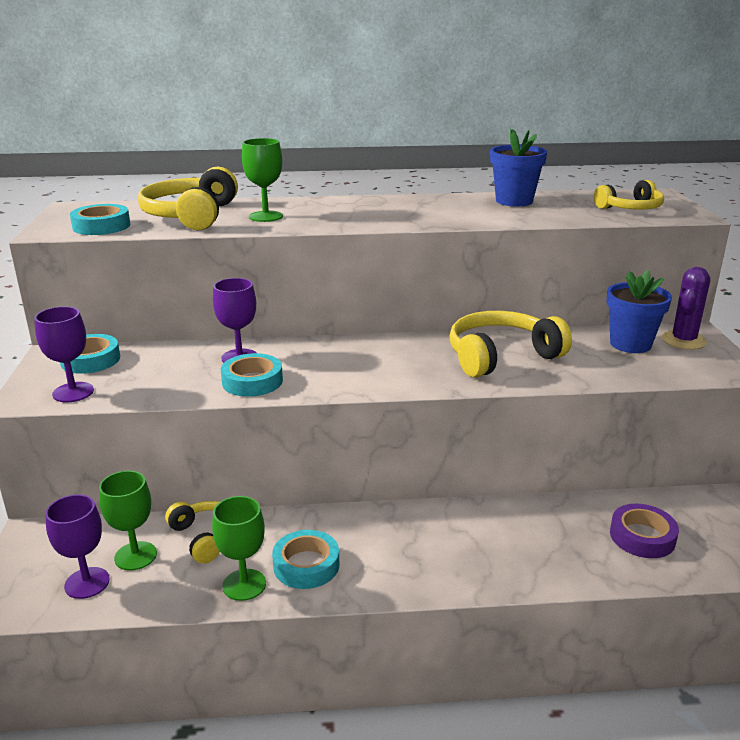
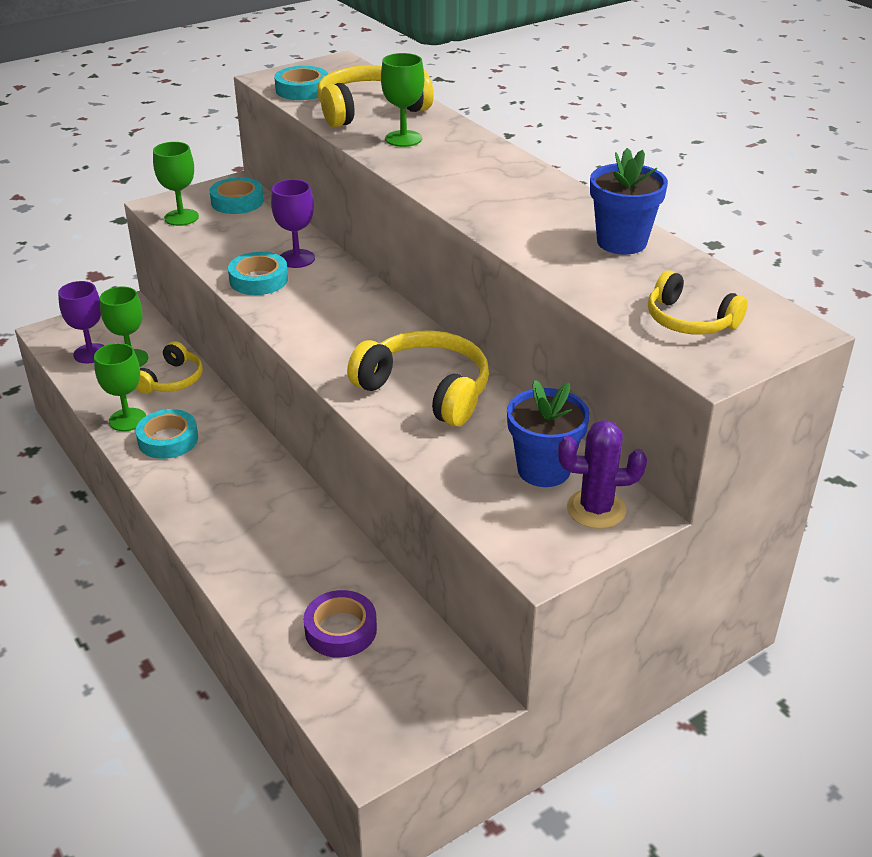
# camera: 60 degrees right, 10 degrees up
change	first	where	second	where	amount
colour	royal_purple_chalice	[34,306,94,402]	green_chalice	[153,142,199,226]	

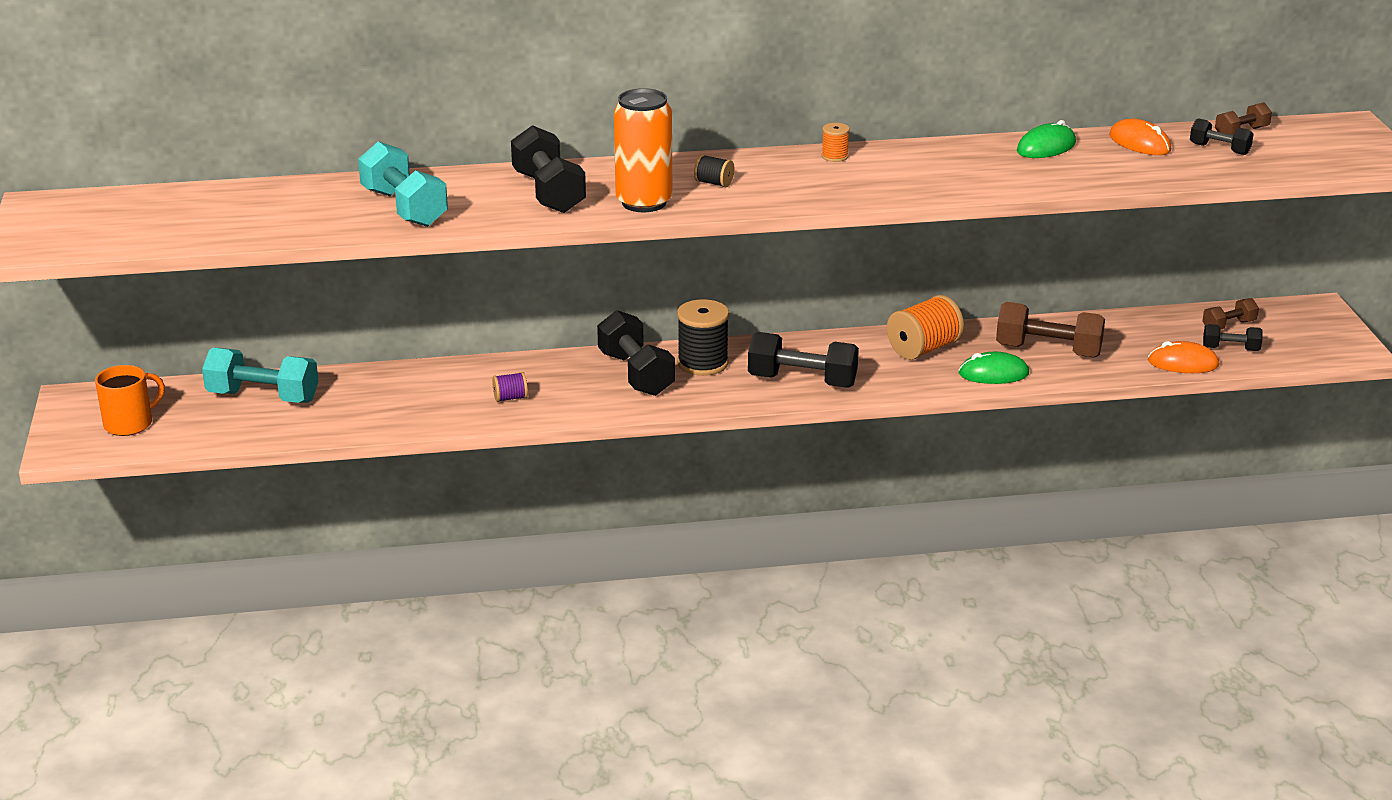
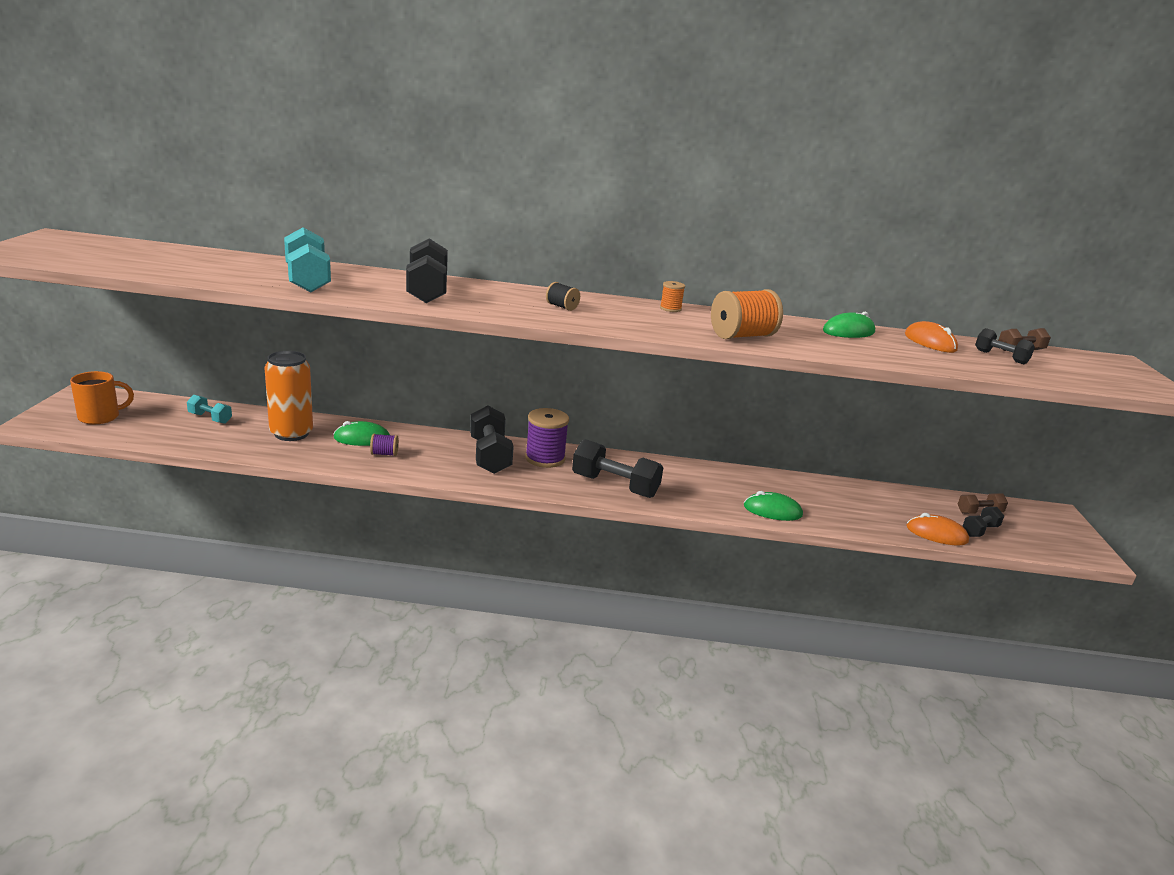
# camera: 10 degrees right, 5 degrees down
change	first	where	second	where	amount
missing	dark_brown_hand_weight	[996,302,1105,358]			
appeared			green_mouse	[333,421,390,446]	
relocated	orange_can	[614,88,672,212]		[265,351,313,441]	
relocated	orange_spool	[887,295,964,360]		[711,289,783,339]	
colour	jet-black_spool	[677,299,729,376]	royal_purple_spool	[525,408,569,468]	
spun	jet-black_hand_weight	[1203,324,1262,351]		[963,507,1004,537]	60 degrees counterclockwise
size	teal_hand_weight	[202,348,319,403]		[187,395,232,424]	x0.54

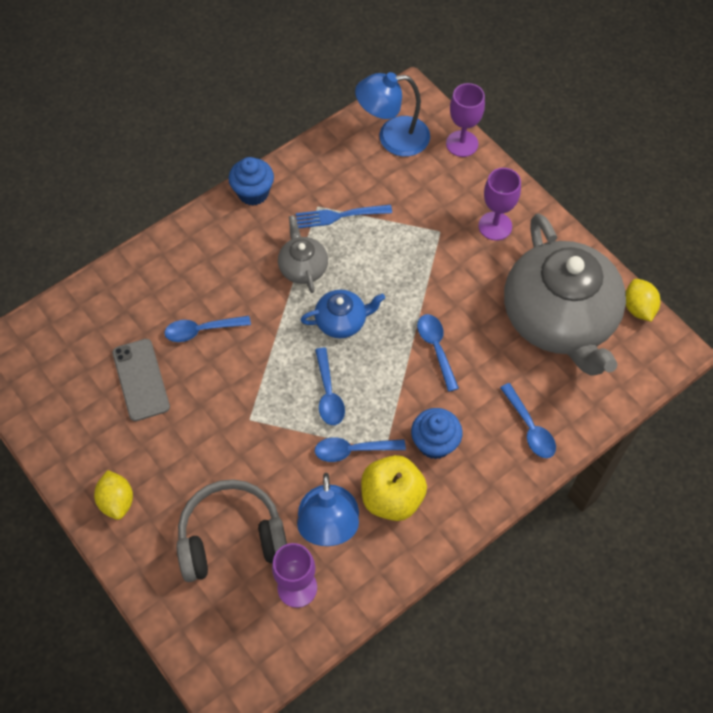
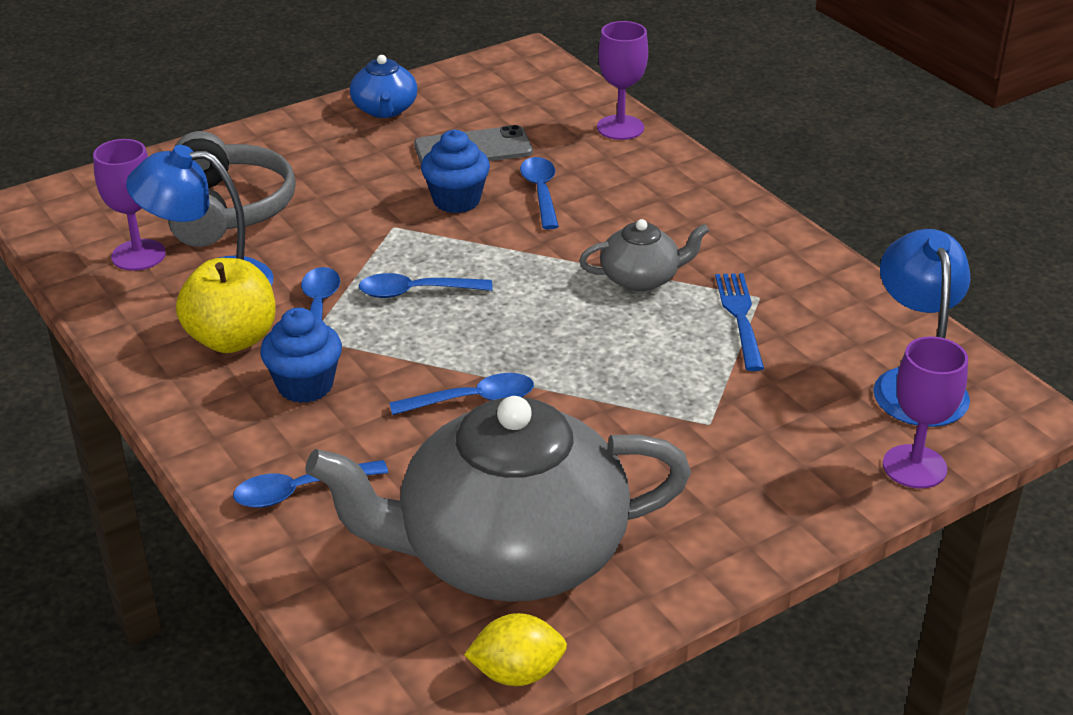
# camera: 95 degrees right, 25 degrees down
change	first	where	second	where	amount
missing	golden_lemon	[94,470,133,520]			
relocated	cobalt_fairy_cake	[229,157,274,206]		[421,129,490,213]	
relocated	cobalt_china_teapot	[301,290,385,338]		[350,55,418,118]	
relocated	royal_purple_chalice	[478,168,521,241]		[597,21,648,140]	

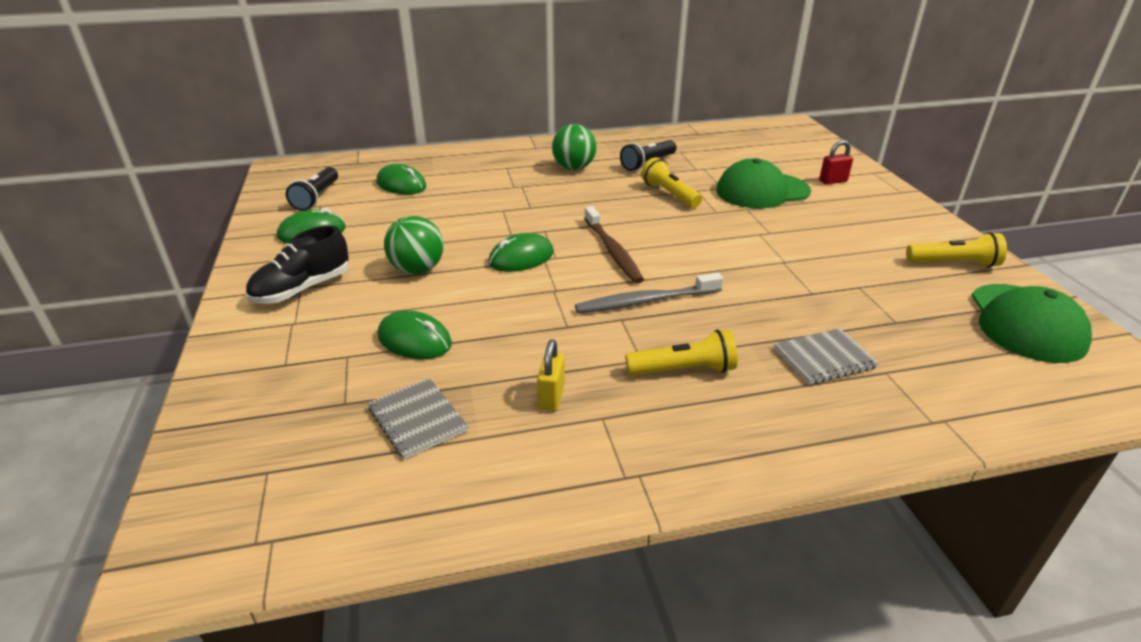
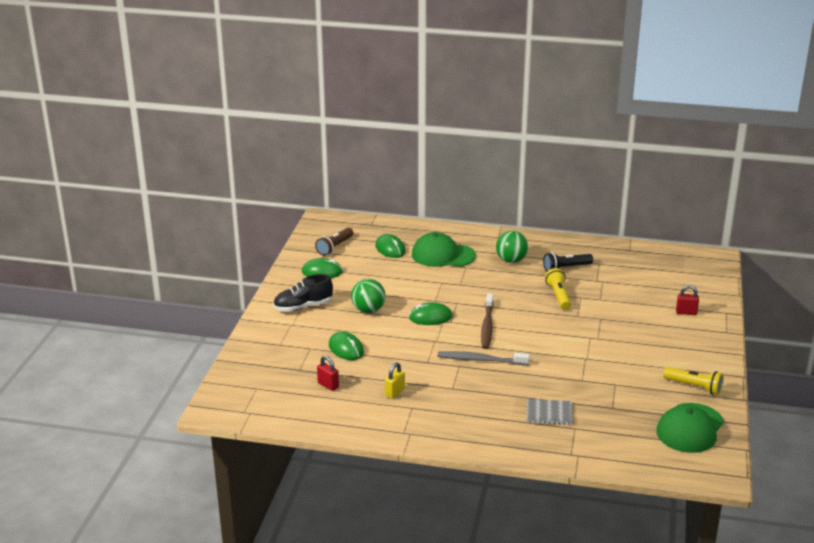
# camera: 25 degrees right, 5 degrees down
change	first	where	second	where	amount
missing	golden_pocket_torch	[625,329,737,376]			
relocated	green_cap	[716,158,811,209]		[412,232,476,267]	
exchanged	grey_exercise_book	[368,378,469,460]	red_lock	[317,356,339,391]	
colour	jet-black_pocket_torch	[286,167,338,211]	dark_brown_pocket_torch	[315,228,353,256]	

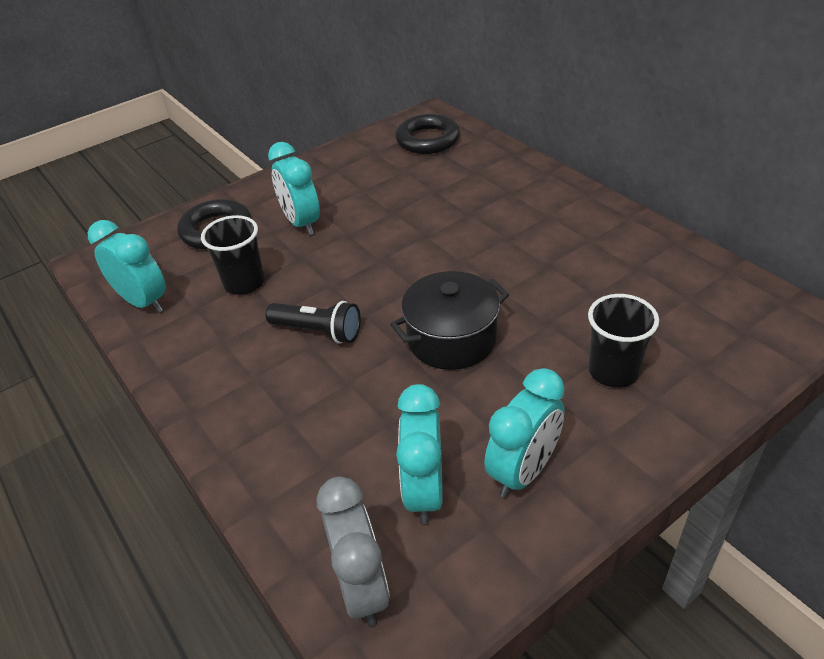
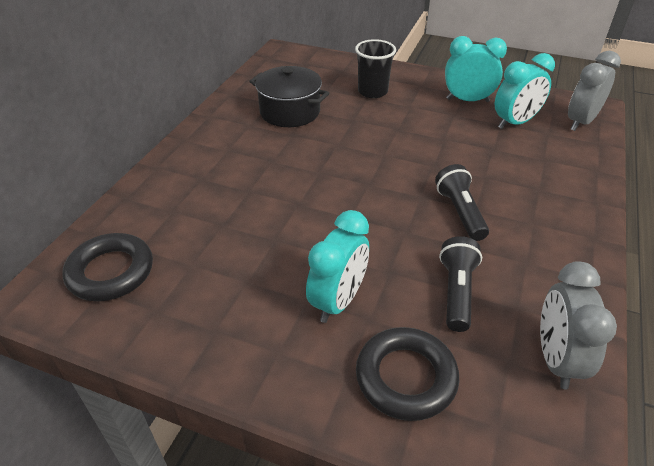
# camera: 125 degrees left, 0 degrees up
change	first	where	second	where	amount
relocated	jet-black_stockpot	[390,271,509,370]		[249,66,329,127]	
exchanged	jet-black_beaker	[201,215,265,295]	jet-black_pocket_torch	[439,236,482,332]	
colour	teal_clock	[88,220,166,313]	grey_clock	[540,261,617,390]	

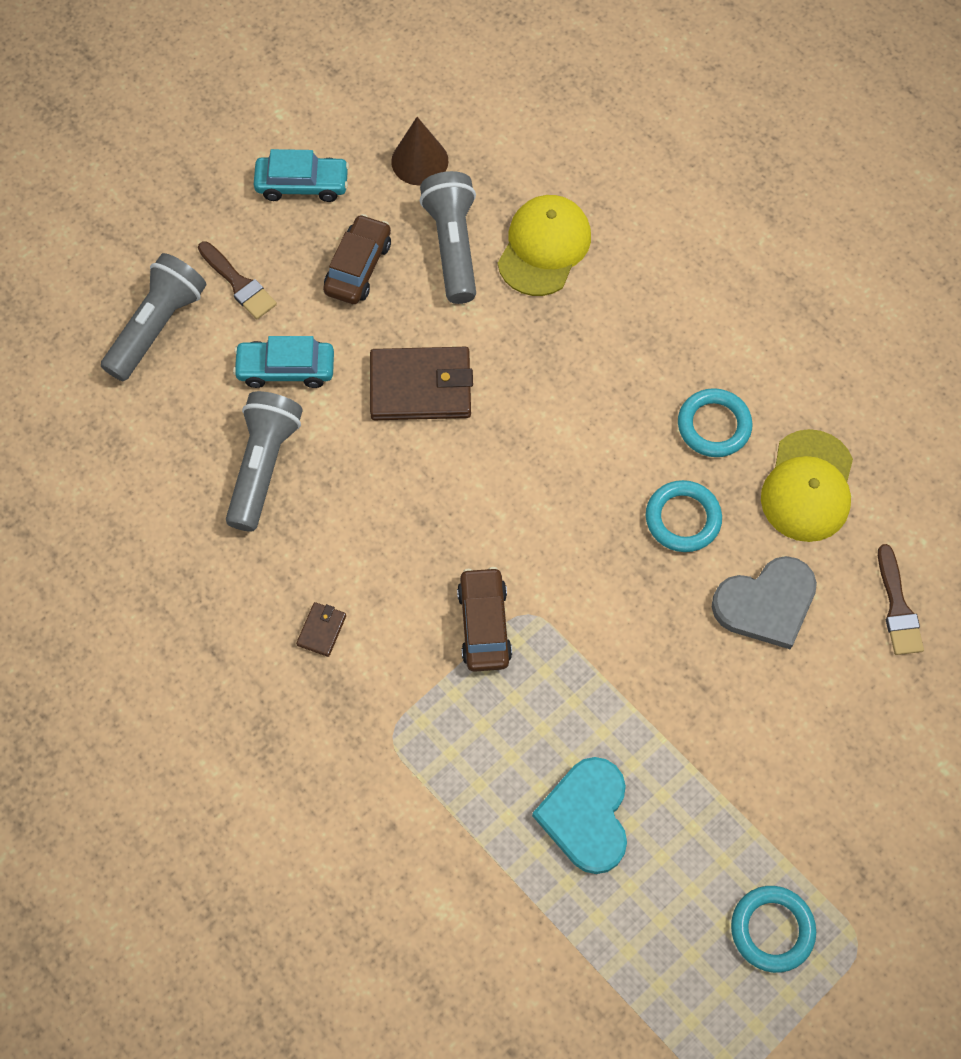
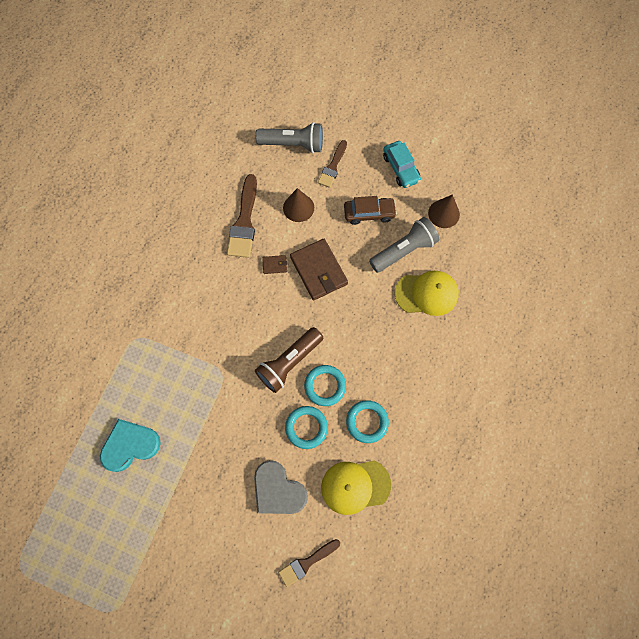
# camera: 65 degrees right, 5 degrees up
change	first	where	second	where	amount
missing	dark_brown_car	[457,567,512,672]			
appeared			dark_brown_pocket_torch	[255,327,323,393]	
relocated	dark_brown_card_wallet	[296,602,346,657]		[262,255,287,274]	
relocated	teal_torus	[731,886,816,973]		[304,365,346,406]	
exchanged	grey_pocket_torch	[226,391,303,532]	dark_brown_paintbrush	[227,174,257,258]	
exchanged	teal_car	[233,336,334,388]	dark_brown_cone_shape	[283,188,314,222]	

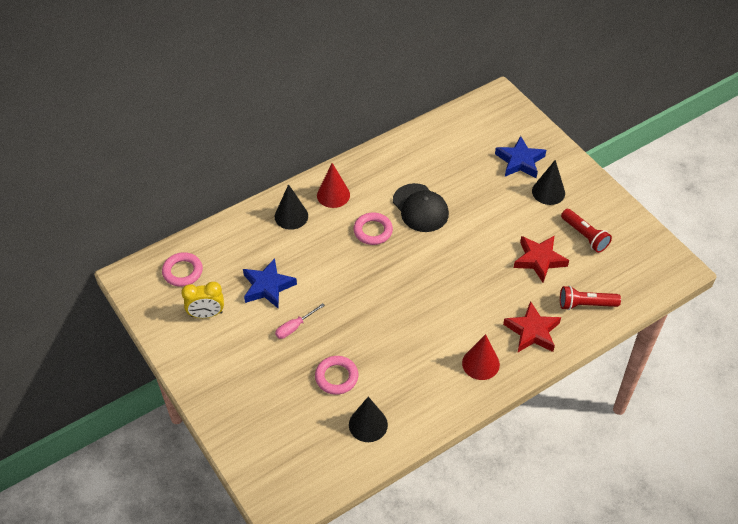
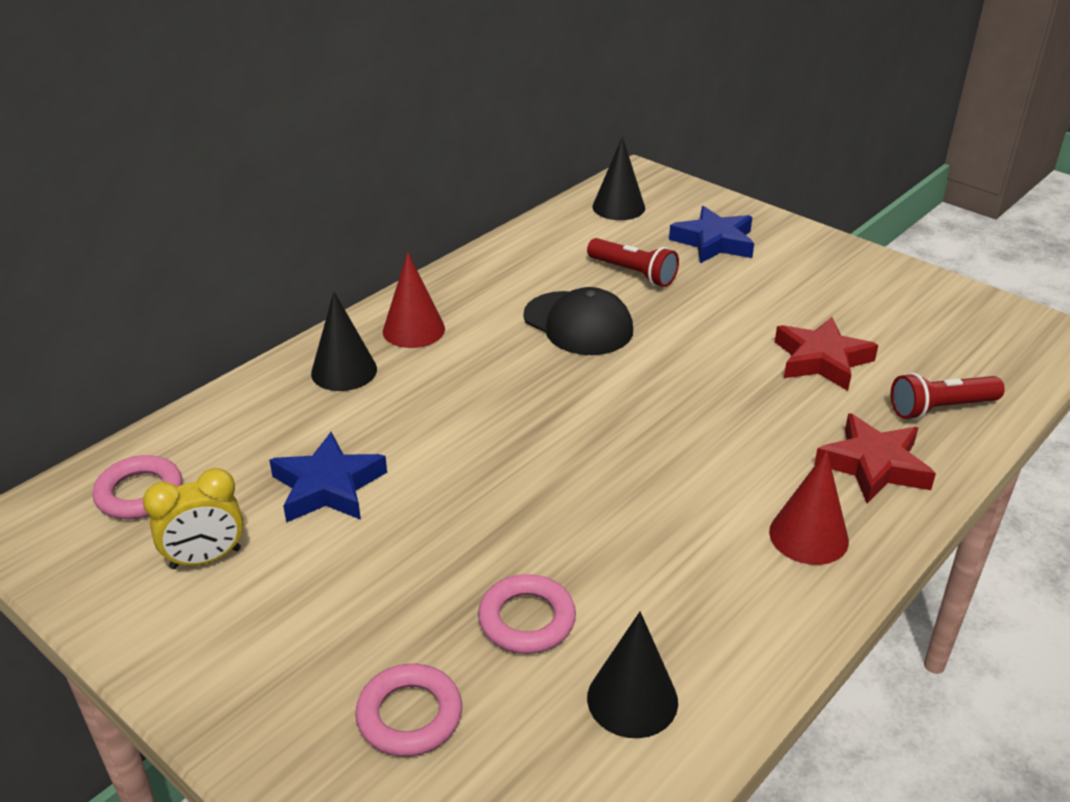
# camera: 15 degrees left, 15 degrees down
change	first	where	second	where	amount
missing	rosy_hand_screwdriver	[275,303,325,339]			
relocated	rosy_torus	[353,213,393,245]		[355,664,462,757]	
relocated	jet-black_cone_shape	[532,160,565,205]		[592,137,645,220]	
relocated	red_pocket_torch	[561,209,612,253]		[587,238,679,287]	

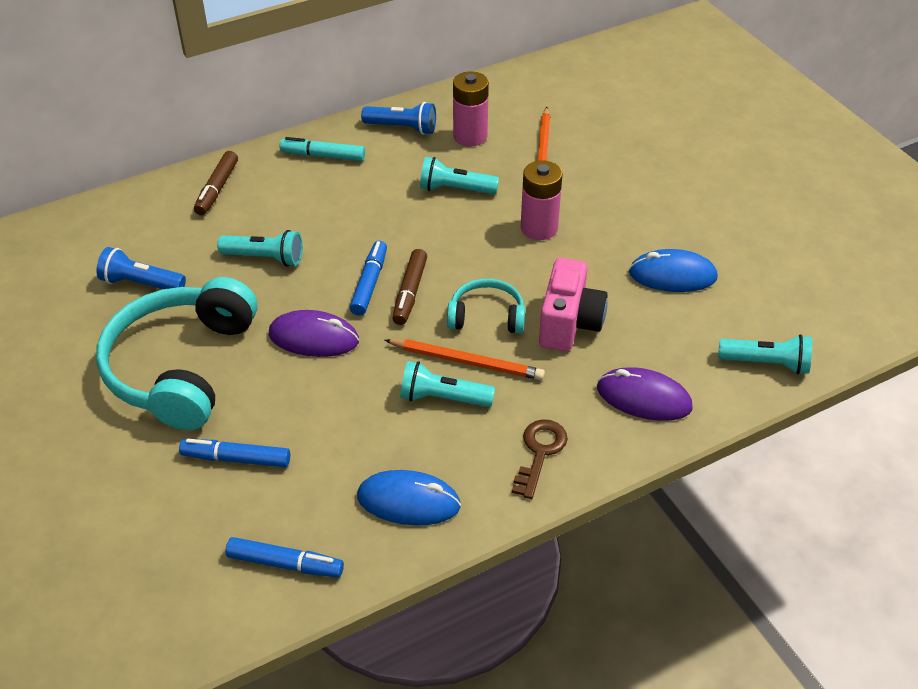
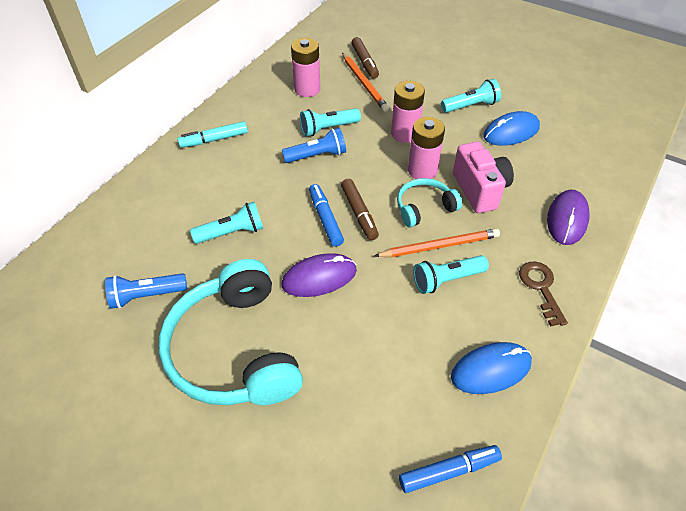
# camera: 30 degrees left, 5 degrees up
change	first	where	second	where	amount
missing	cobalt_marker	[179,439,290,467]			
appeared			rosy_battery	[408,117,445,179]	
relocated	dark_brown_marker	[194,151,238,215]		[351,37,379,79]	
relocated	cobalt_pocket_torch	[361,102,436,135]		[282,128,346,163]	
relocated	teal_pocket_torch	[718,335,812,374]		[441,79,501,113]	
spun	royal_purple_mouse	[597,367,692,421]		[547,190,590,245]	60 degrees counterclockwise

